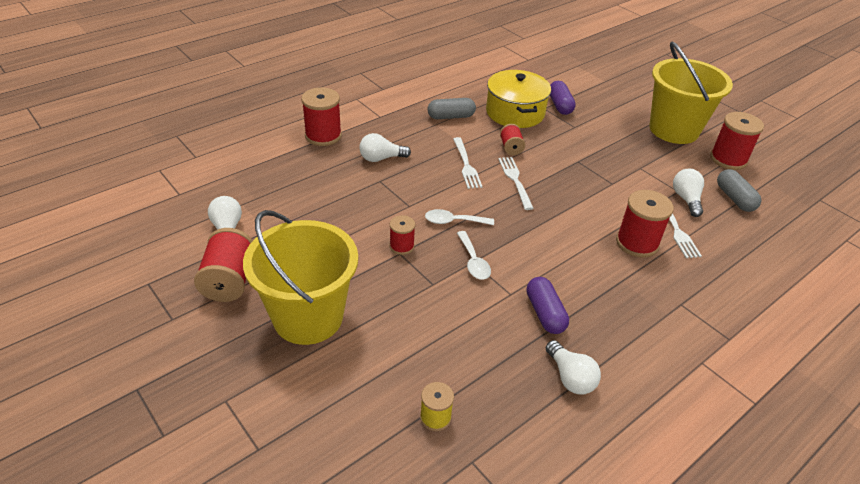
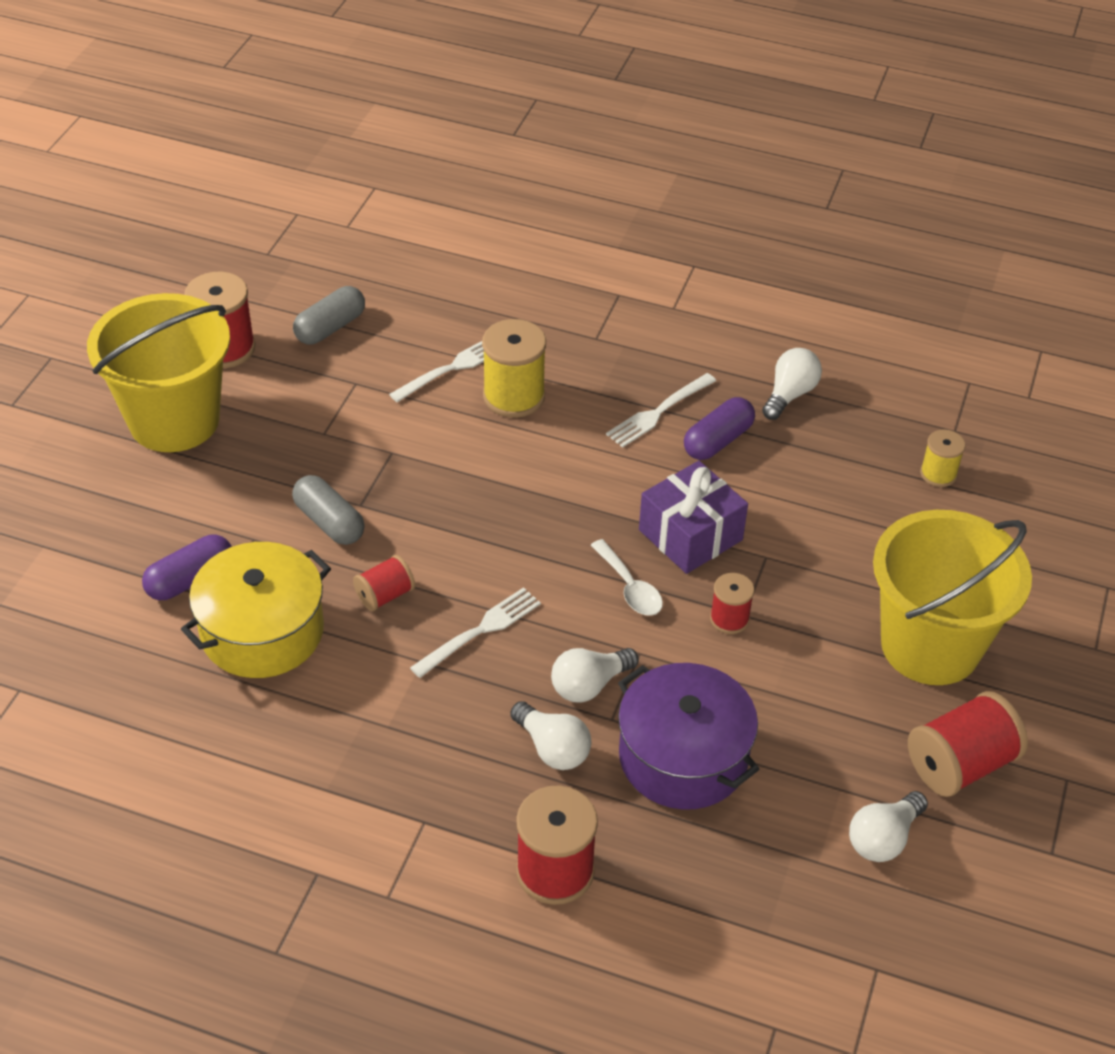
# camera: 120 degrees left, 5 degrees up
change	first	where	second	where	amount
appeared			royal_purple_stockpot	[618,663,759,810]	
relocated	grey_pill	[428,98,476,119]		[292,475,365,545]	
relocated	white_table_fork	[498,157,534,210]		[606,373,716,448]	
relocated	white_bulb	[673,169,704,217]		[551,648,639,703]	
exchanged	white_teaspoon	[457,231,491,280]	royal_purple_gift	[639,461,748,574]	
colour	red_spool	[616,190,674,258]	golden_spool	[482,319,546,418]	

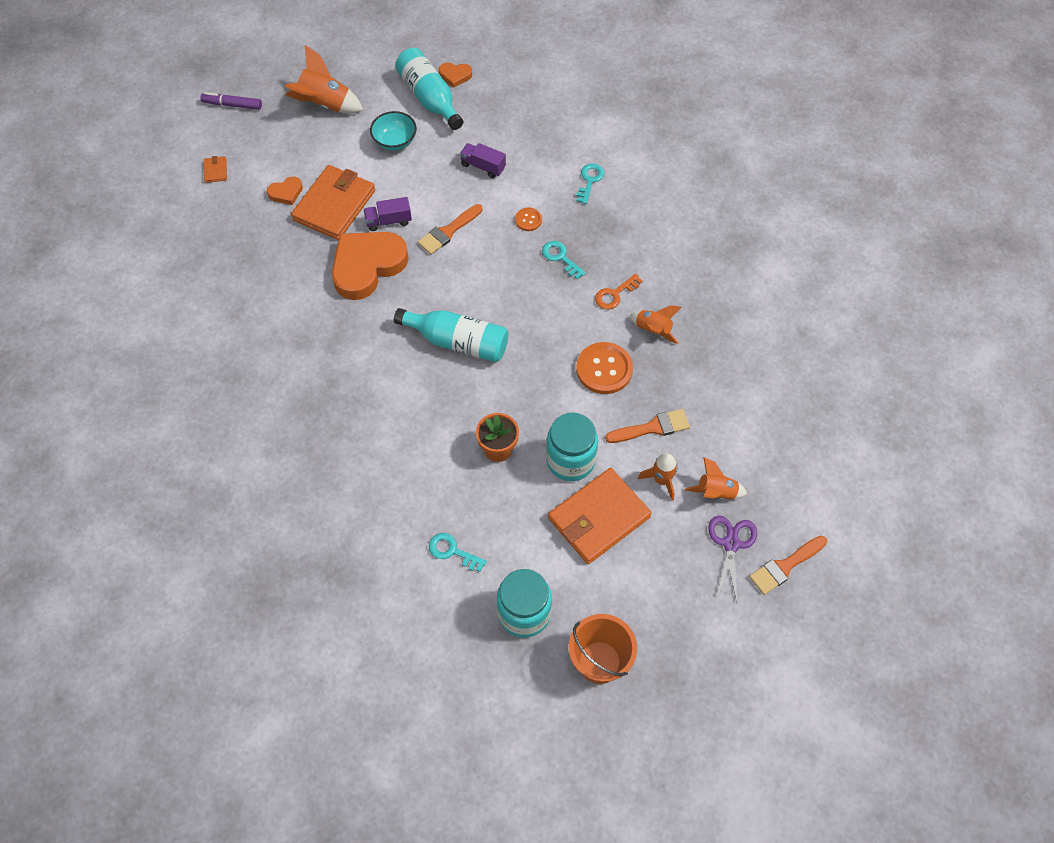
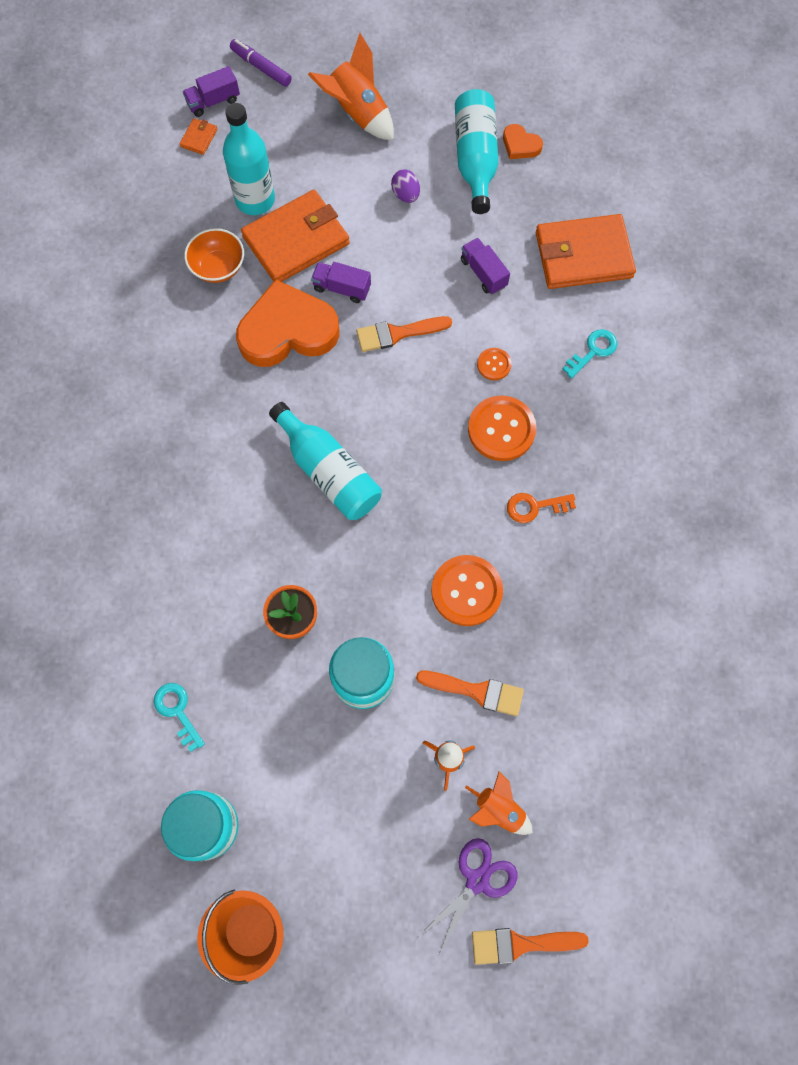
# camera: 30 degrees right, 10 degrees up
change	first	where	second	where	amount
missing	orange_spaceship	[630,305,681,344]			
appeared			royal_purple_toy_truck	[183,66,240,117]	
appeared			orange_bowl	[184,228,244,283]	
relocated	orange_card_wallet	[548,468,652,564]		[536,214,636,289]	
exchanged	orange_love_heart	[267,176,303,205]	teal_flask	[223,103,275,215]	
exchanged	teal_bowl	[370,111,417,151]	royal_purple_toy_egg	[391,169,420,203]	
exchanged	teal_door_key	[542,241,586,279]	orange_button	[468,396,537,461]	

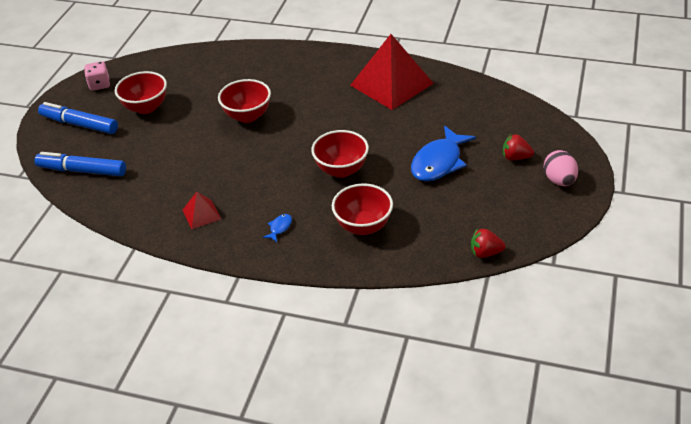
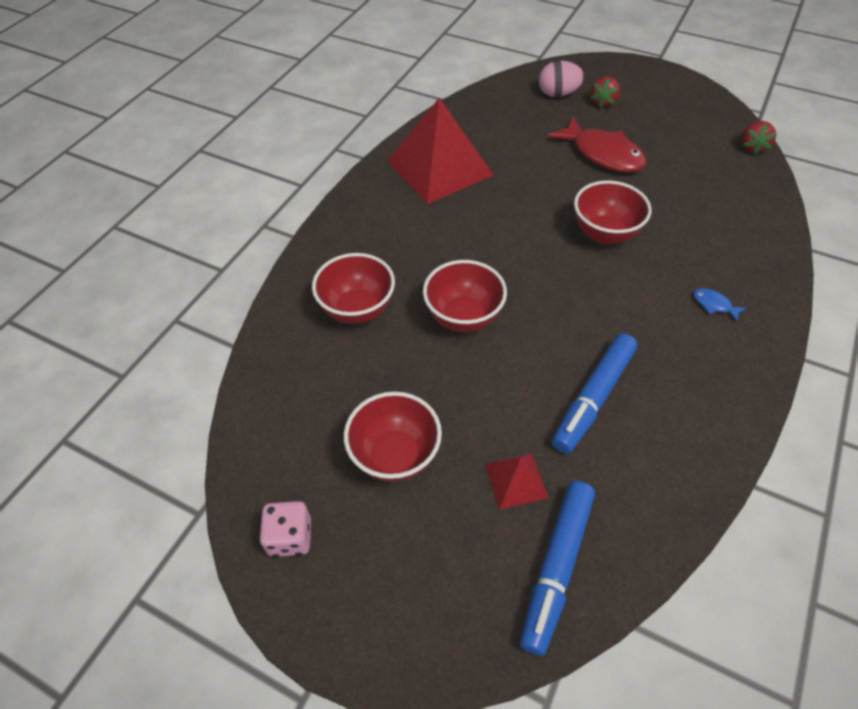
# camera: 80 degrees left, 10 degrees up
change	first	where	second	where	amount
relocated	cobalt_marker	[38,102,118,134]		[552,333,637,454]	
relocated	red_pyramid_shape	[183,192,221,229]		[485,453,548,510]	
relocated	red_bowl	[332,183,393,235]		[312,253,395,324]	
relocated	rosy_toy_egg	[544,150,578,186]		[539,61,584,97]	
colour	cobalt_fish	[411,126,476,181]	red_fish	[547,116,646,173]	

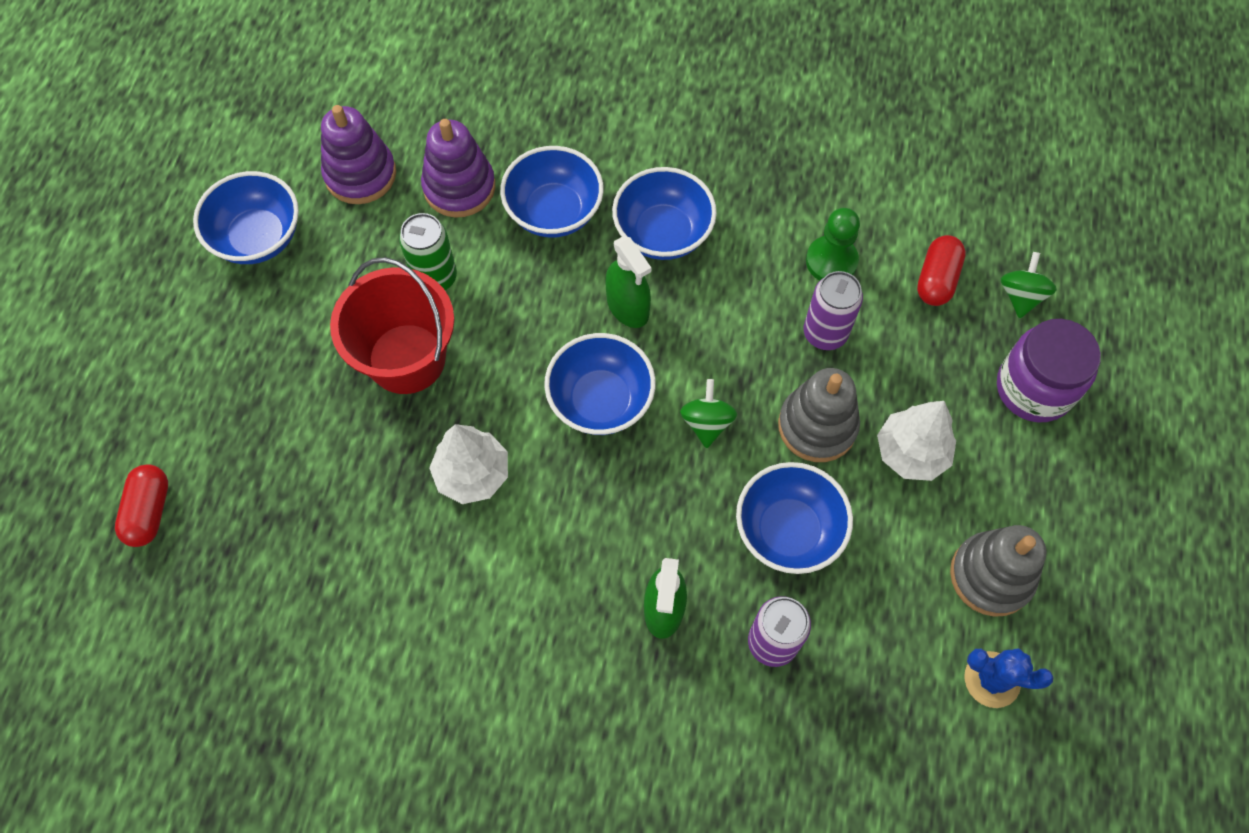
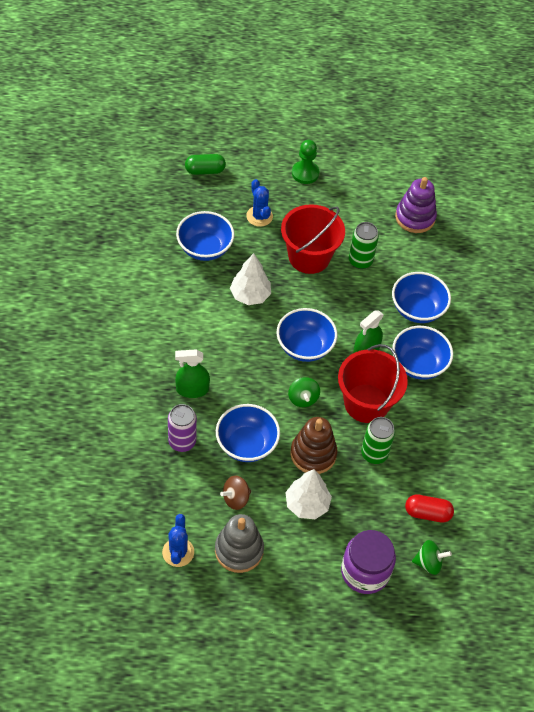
# camera: 75 degrees right, 10 degrees down
change	first	where	second	where	amount
missing	royal_purple_ring_stacker	[421,119,495,218]			
appeared			dark_brown_toy_top	[220,475,251,510]	
appeared			cobalt_saguaro_cactus	[246,179,273,227]	
appeared			red_pail	[338,344,408,423]	
relocated	cobalt_bowl	[193,171,299,264]		[176,211,234,261]	
relocated	green_game_pawn	[806,208,860,281]		[292,140,319,184]	
colour	red_pill	[115,464,168,547]	green_pill	[185,154,226,175]	
colour	grey_ring_stacker	[778,368,860,462]	dark_brown_ring_stacker	[290,417,337,474]	
colour	royal_purple_can	[803,271,863,350]	green_can	[361,417,395,464]	
spun	green_toy_top	[680,379,737,448]		[288,377,320,407]	90 degrees clockwise

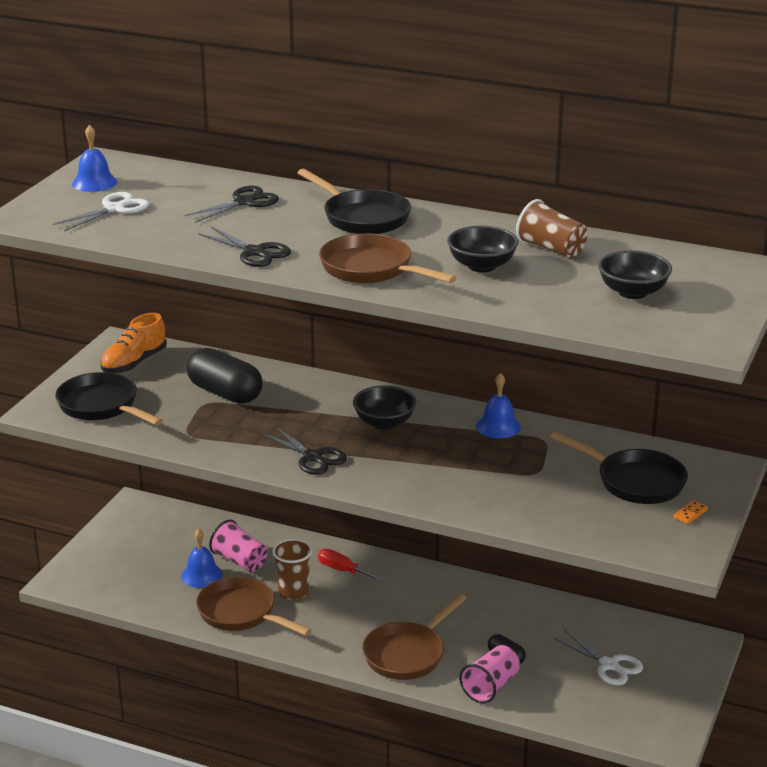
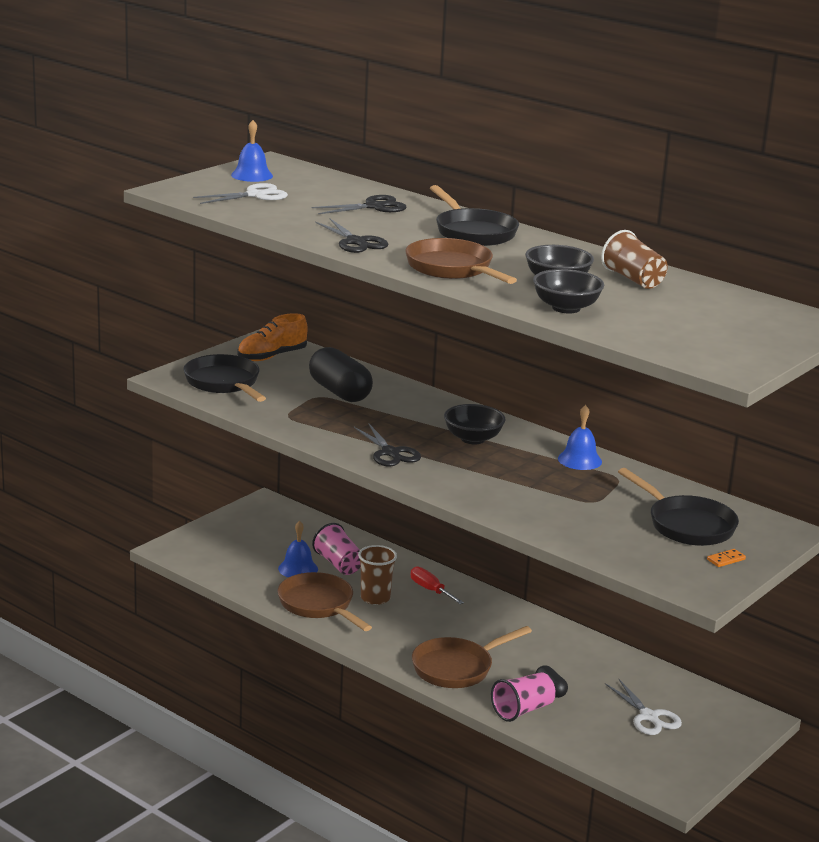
# camera: 15 degrees right, 5 degrees down
change	first	where	second	where	amount
relocated	jet-black_bowl	[598,250,672,299]		[533,269,604,313]	

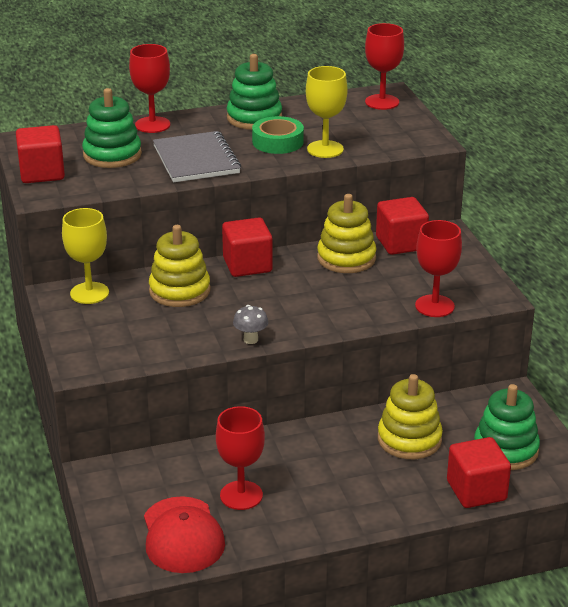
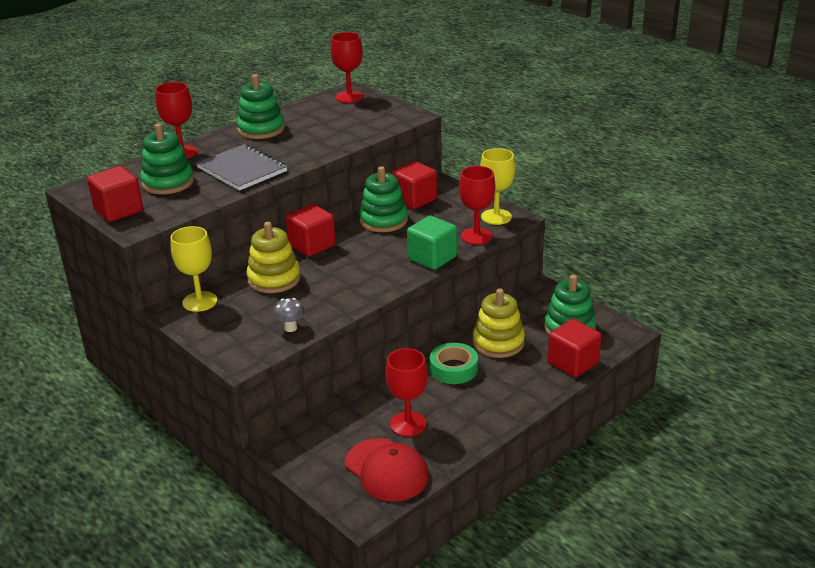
# camera: 25 degrees left, 0 degrees up
change	first	where	second	where	amount
appeared			green_cube	[407,216,457,270]	
relocated	grey_fungus	[233,305,268,344]		[273,298,305,332]	
relocated	green_sticky_tape	[252,116,304,154]		[430,343,478,384]	
relocated	golden_chalice	[306,66,348,158]		[480,148,515,225]	
colour	golden_ring_stacker	[317,194,376,273]	green_ring_stacker	[359,166,408,232]	

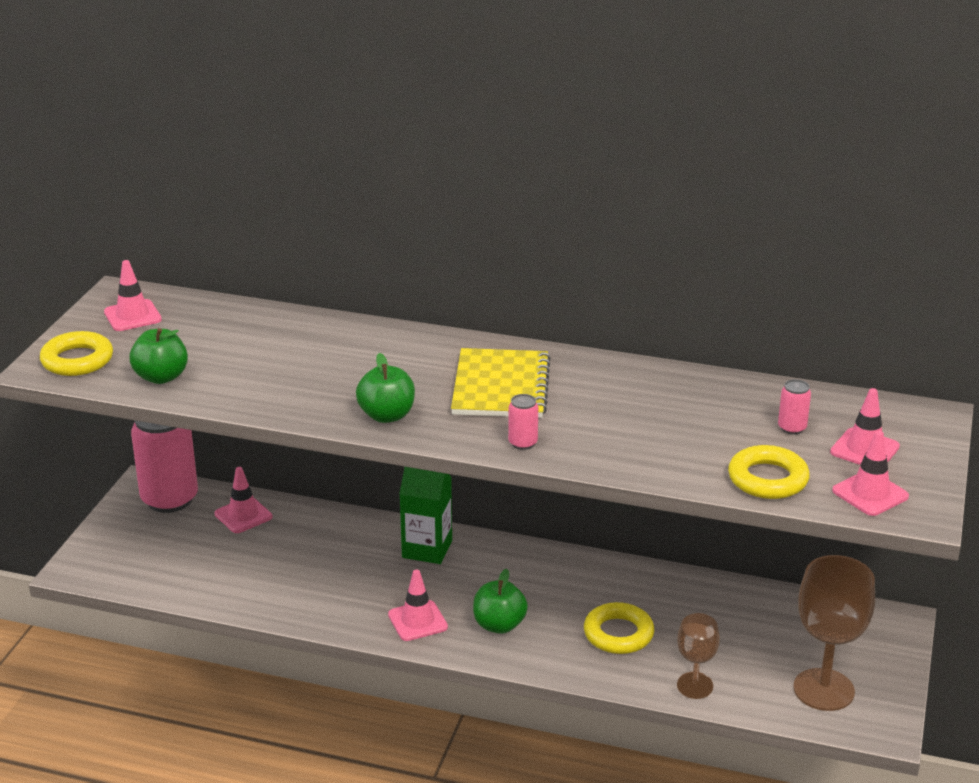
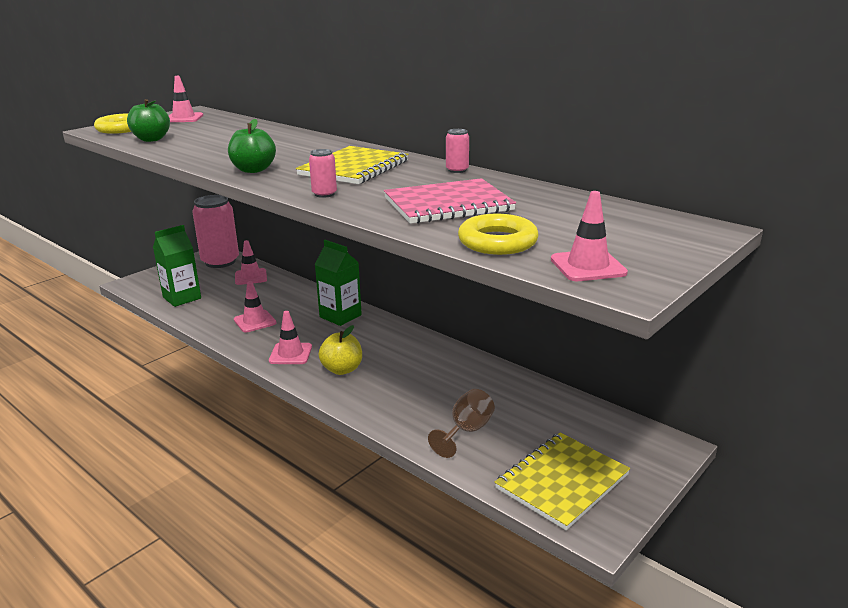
# camera: 25 degrees right, 5 degrees down
change	first	where	second	where	amount
missing	golden_torus	[584,602,654,654]			
appeared			green_milk_carton	[153,225,201,307]	
appeared			rosy_exercise_book	[384,178,516,224]	
relocated	rosy_can	[778,379,811,435]		[446,129,469,173]	
relocated	rosy_safety_cone	[830,388,900,465]		[234,281,276,332]	
exchanged	dark_brown_chalice	[793,555,875,711]	golden_exercise_book	[495,433,630,530]	
colour	green_toy_apple	[473,569,528,634]	golden_toy_apple	[319,325,362,375]	

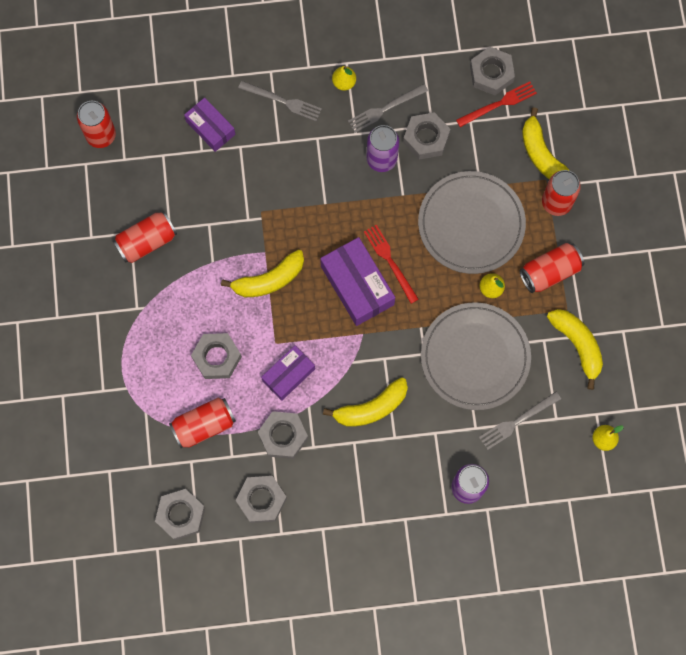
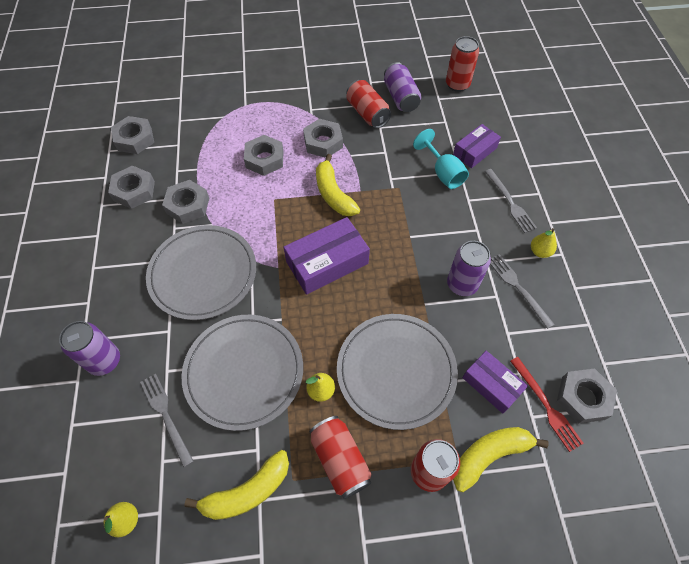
# camera: 90 degrees right, 15 degrees down
change	first	where	second	where	amount
missing	red_can	[169,398,236,448]			
missing	red_table_fork	[364,224,419,304]			
appeared			royal_purple_can	[384,62,422,112]	
appeared			teal_chalice	[413,129,469,189]	
relocated	royal_purple_parcel	[261,346,315,401]		[462,351,528,414]	
relocated	grey_hexagon_nut	[403,112,450,160]		[303,119,343,158]	
exchanged	golden_toy_banana	[323,378,408,427]	grey_plate	[146,225,256,320]	
spun	grey_table_fork	[238,81,322,121]		[485,169,537,233]	45 degrees counterclockwise

